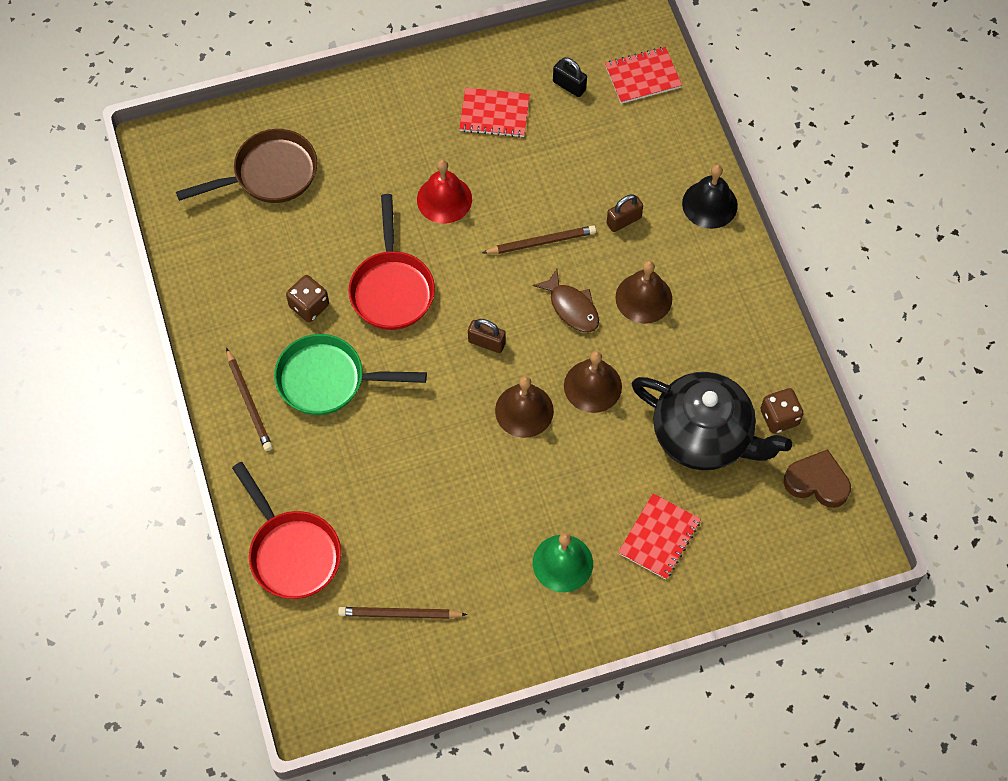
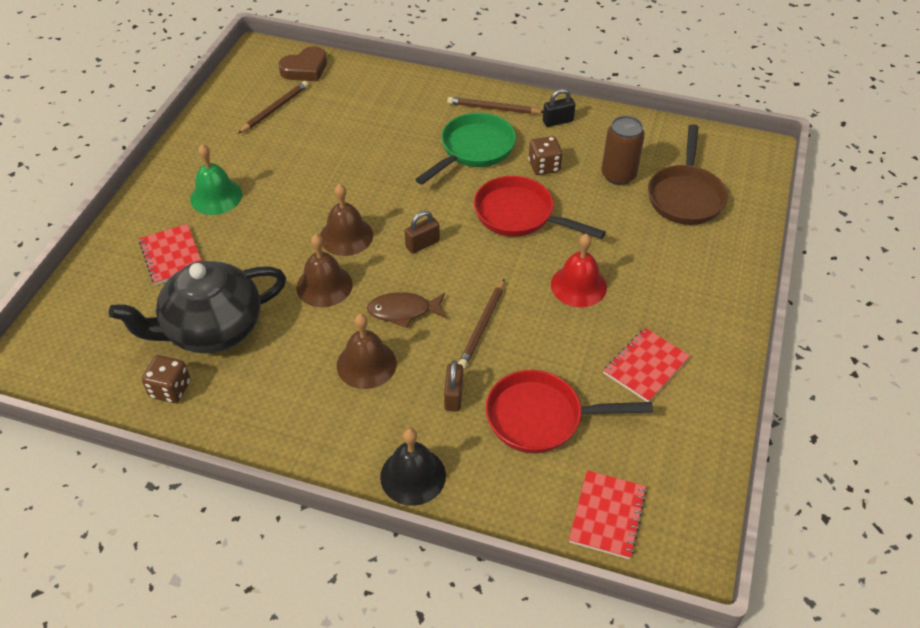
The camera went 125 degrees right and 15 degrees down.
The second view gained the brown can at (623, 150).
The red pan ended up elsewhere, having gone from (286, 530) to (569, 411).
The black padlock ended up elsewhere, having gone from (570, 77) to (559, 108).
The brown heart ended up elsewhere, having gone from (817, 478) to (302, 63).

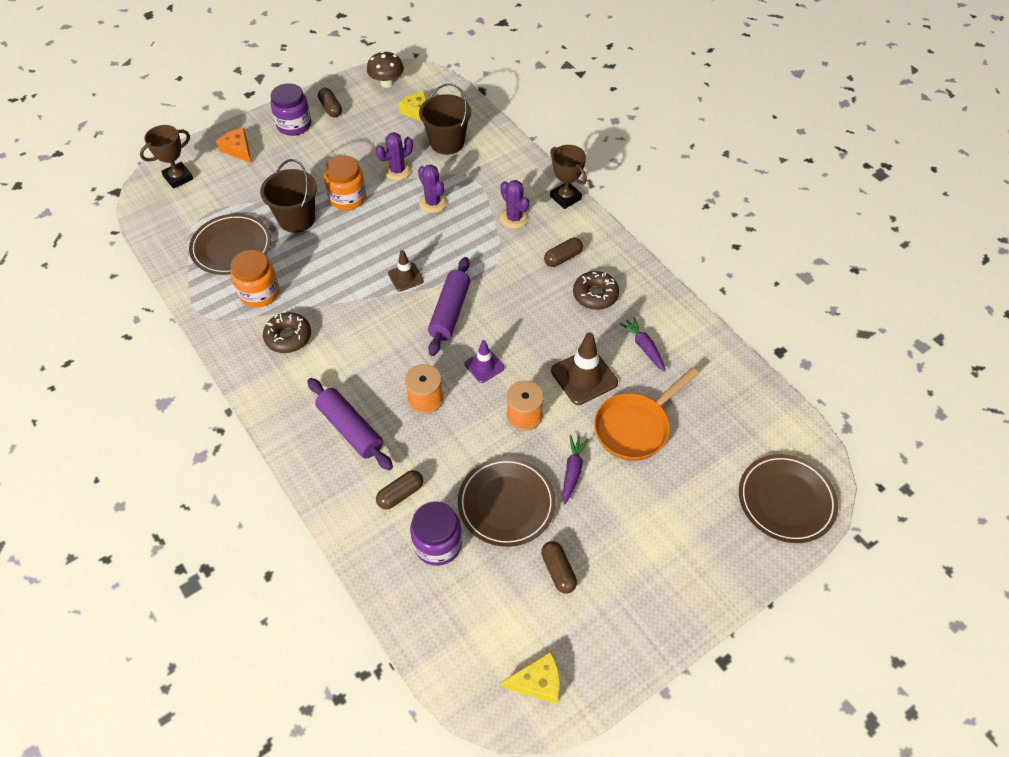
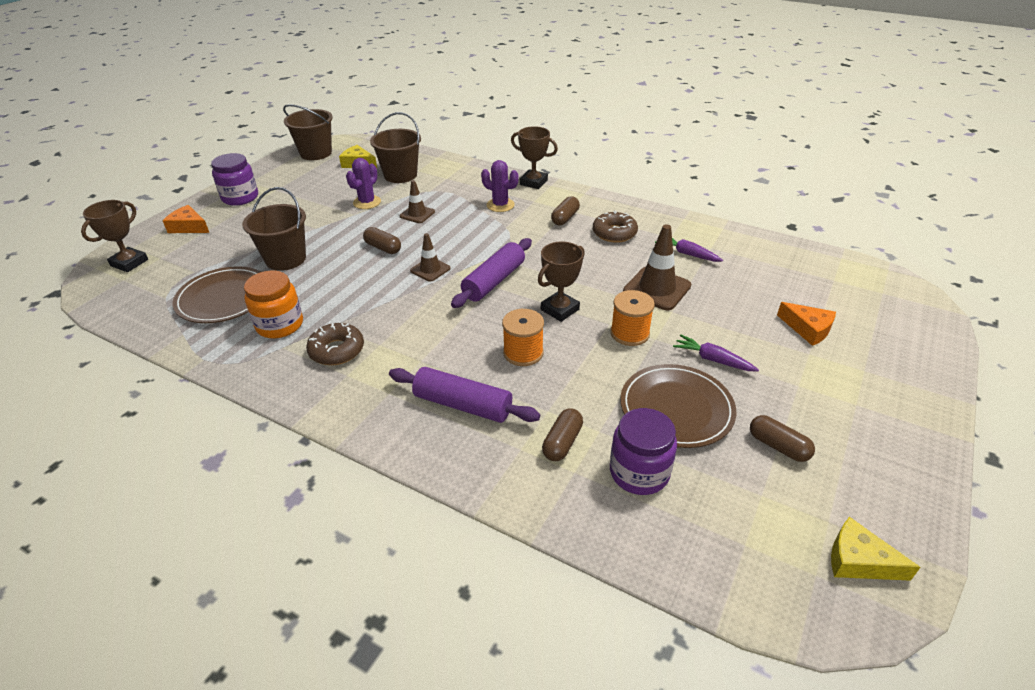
The camera went 25 degrees left and 15 degrees down.
The second view lost the orange jar at (345, 183).
The second view lost the orange pan at (646, 414).
The second view lost the brown plate at (788, 498).
The second view gained the orange cheese at (806, 324).
The brown capsule ended up elsewhere, having gone from (330, 102) to (382, 240).
Where the brown mushroom stood at (385, 69), the brown bucket came to stand at (308, 132).
Where the purple cactus stood at (432, 188), the brown traffic cone came to stand at (417, 201).
Where the purple traffic cone stood at (485, 361), the brown trophy came to stand at (561, 282).
The purple rolling pin at (449, 306) ended up facing another way, 45 degrees clockwise from before.
The yellow cheese at (531, 678) ended up facing another way, 120 degrees counterclockwise from before.
The purple carrot at (575, 469) ended up facing another way, 45 degrees counterclockwise from before.

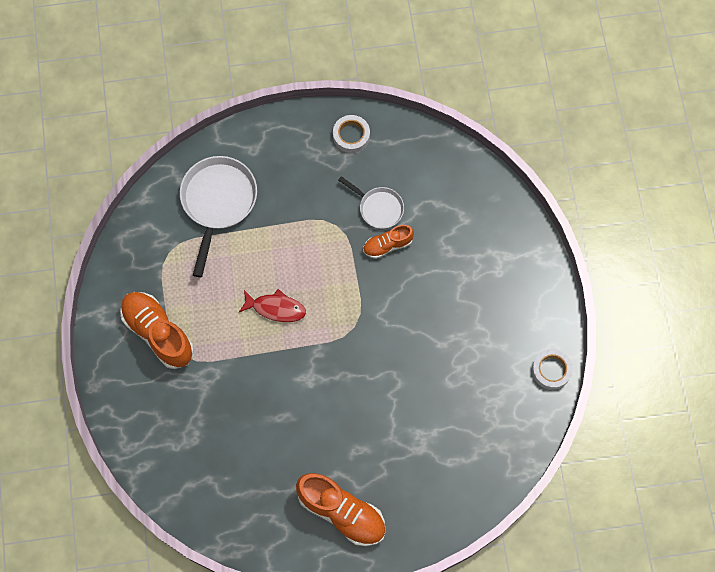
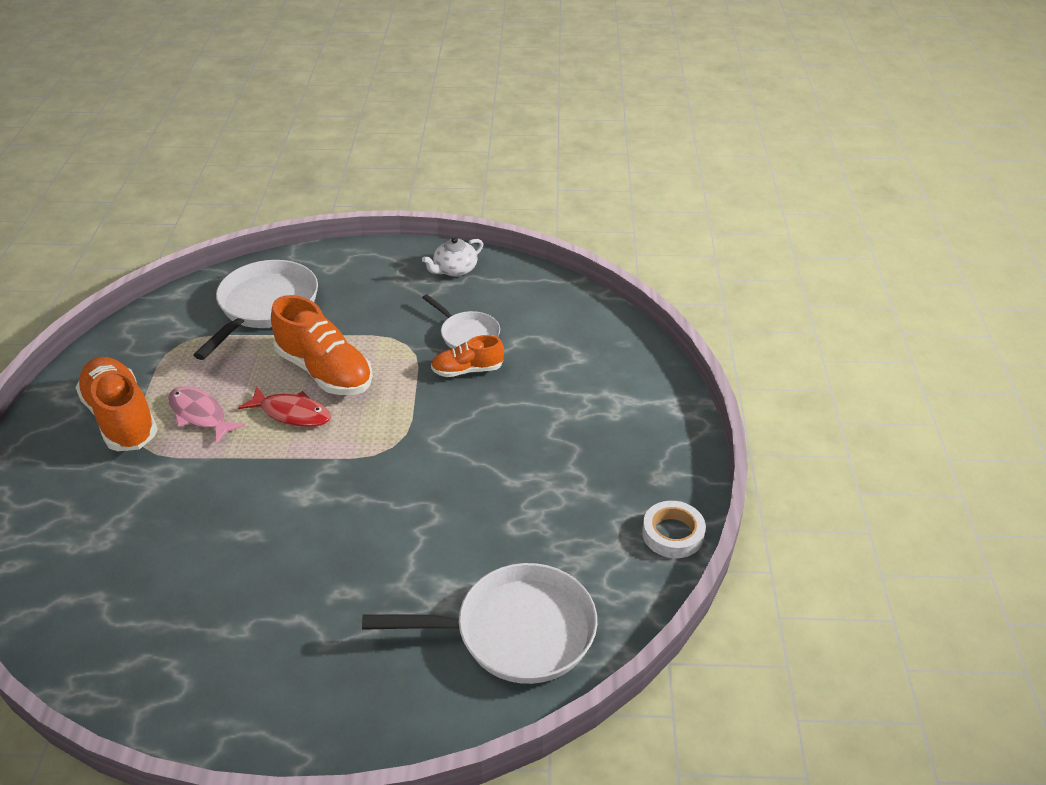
The camera went 10 degrees right and 30 degrees down.
The second view gained the pink fish at (206, 415).
The second view gained the white pan at (479, 623).
The orange shoe ended up elsewhere, having gone from (341, 509) to (322, 345).
Where the white tape stood at (351, 134), the white teapot came to stand at (452, 257).

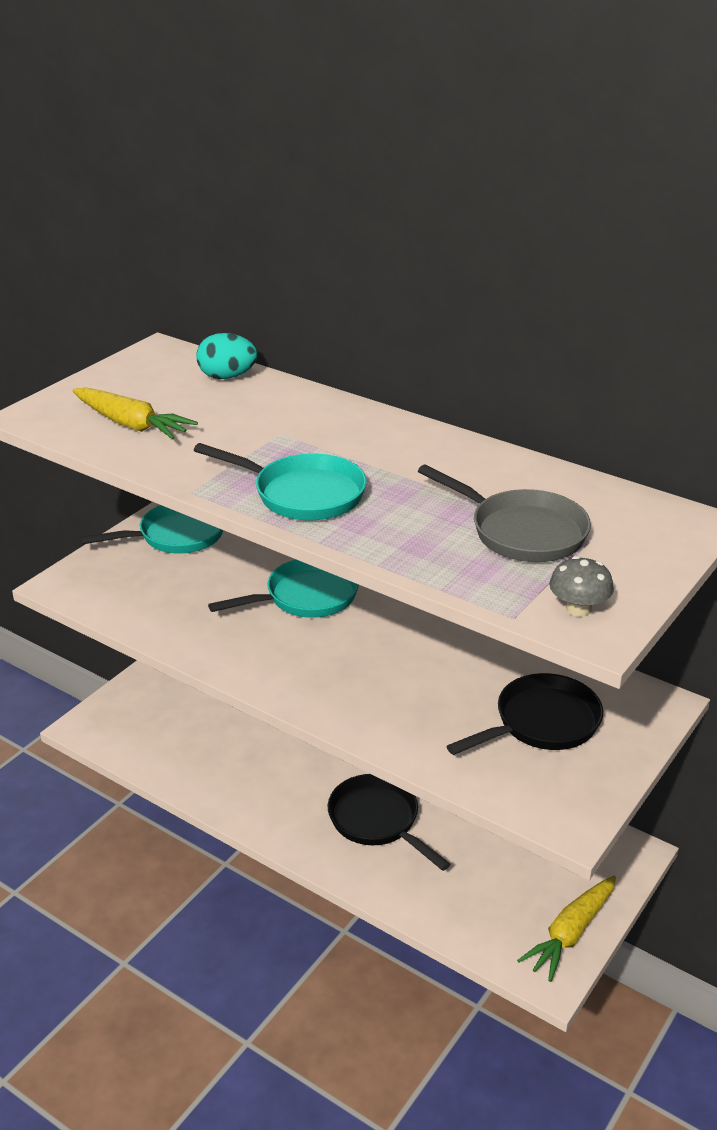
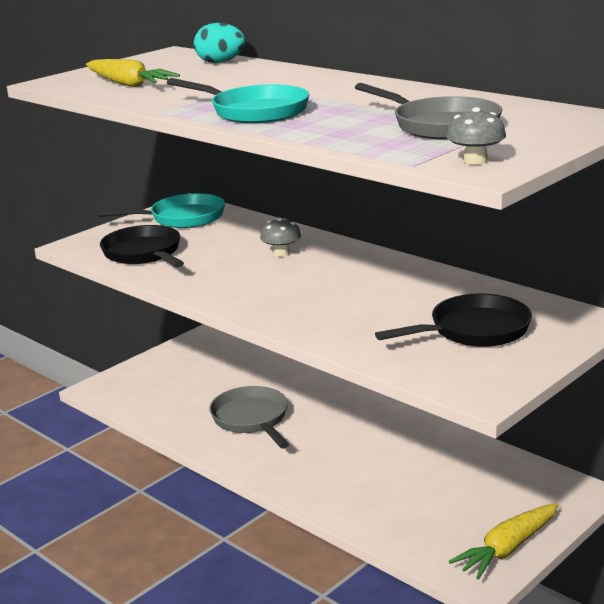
The camera went 10 degrees right and 10 degrees down.
The second view gained the grey pan at (249, 417).
The black pan ended up elsewhere, having gone from (389, 822) to (142, 246).
Where the turquoise pan stood at (283, 588), the grey mushroom came to stand at (280, 237).

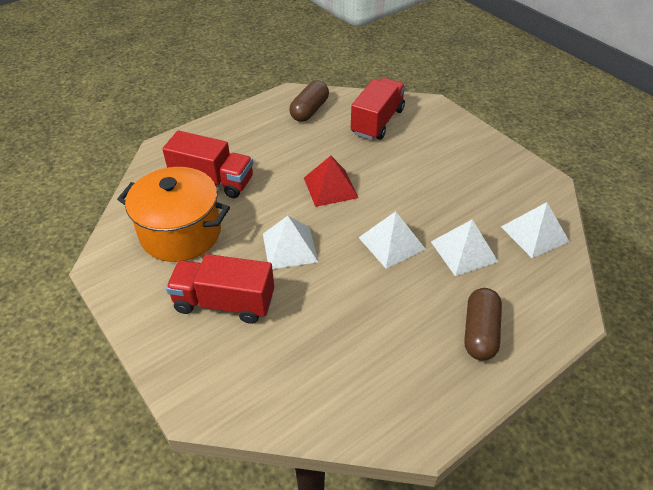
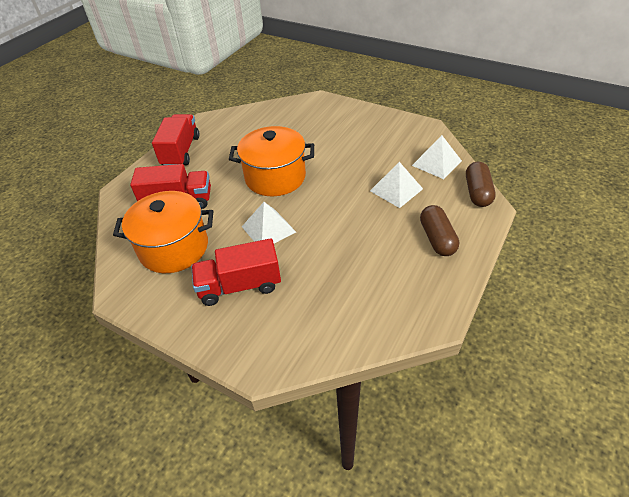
The camera went 20 degrees left and 0 degrees up.
The second view lost the white pyramid at (392, 240).
The brown capsule ended up elsewhere, having gone from (309, 101) to (481, 184).
The red truck ended up elsewhere, having gone from (378, 109) to (175, 139).
Where the red pyramid stood at (331, 181), the orange pot came to stand at (271, 161).

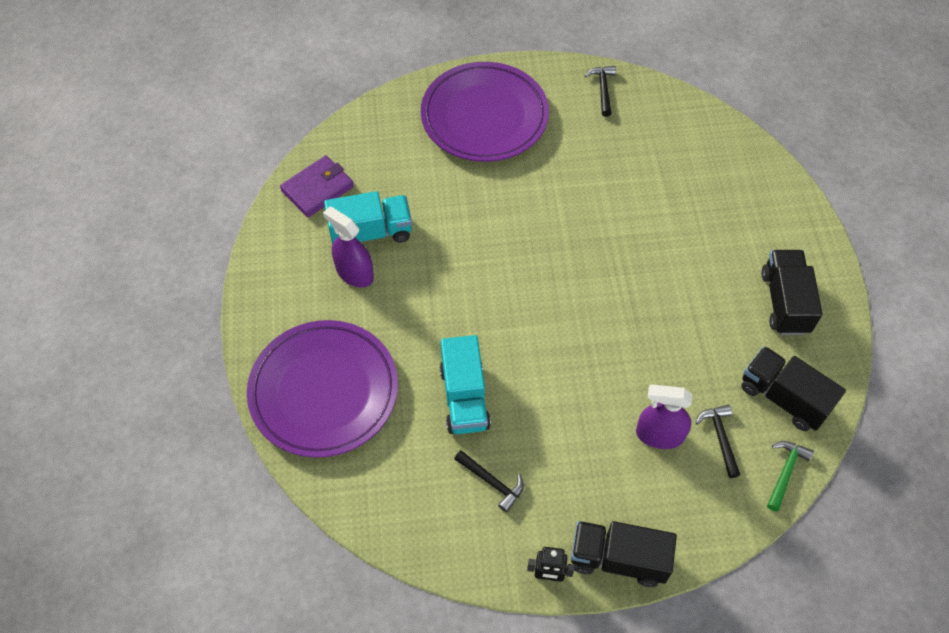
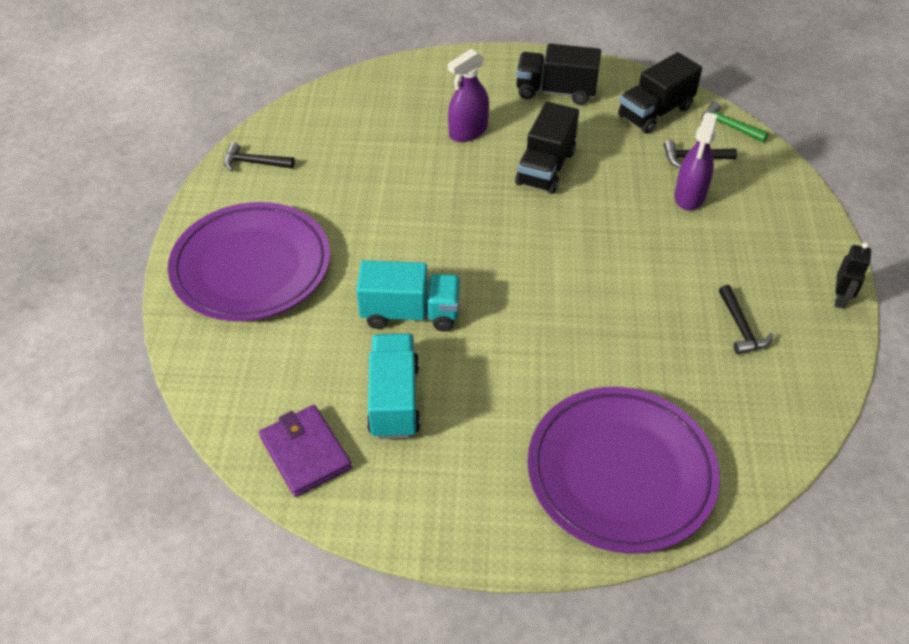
The camera went 80 degrees left and 10 degrees down.
The purple spray bottle ended up elsewhere, having gone from (348, 247) to (468, 95).
The turquoise truck ended up elsewhere, having gone from (465, 384) to (408, 296).
The black truck ended up elsewhere, having gone from (624, 554) to (547, 148).
The black hammer at (489, 481) ended up facing another way, 120 degrees clockwise from before.

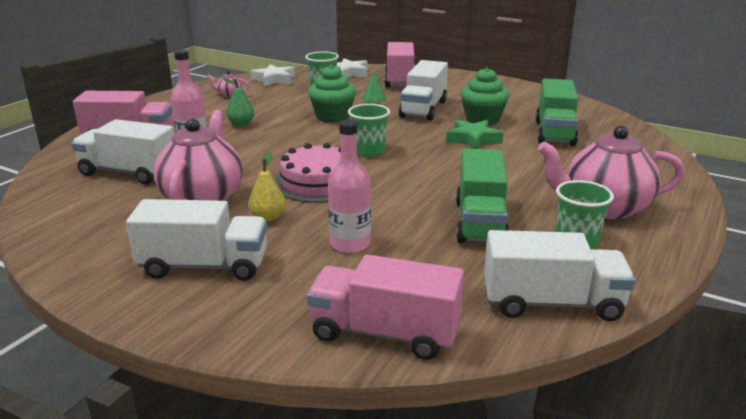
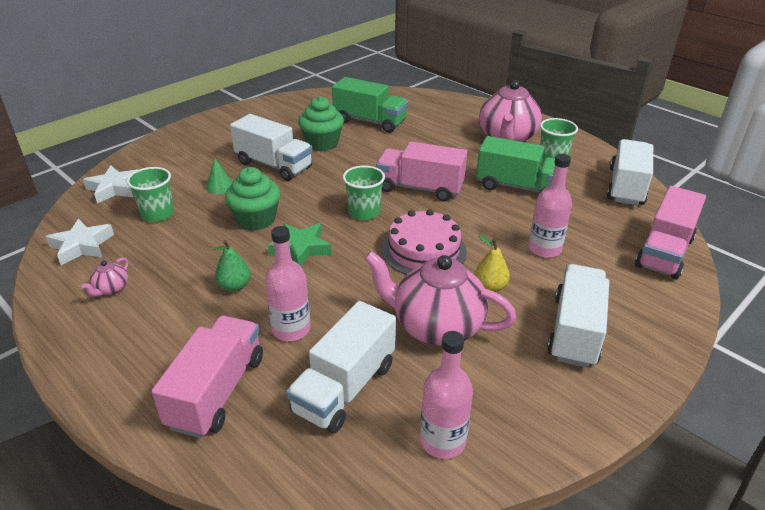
The camera went 75 degrees left and 10 degrees up.
The second view gained the pink bottle at (446, 395).
The pink truck ended up elsewhere, having gone from (400, 64) to (421, 171).
The green star ended up elsewhere, having gone from (474, 134) to (300, 244).

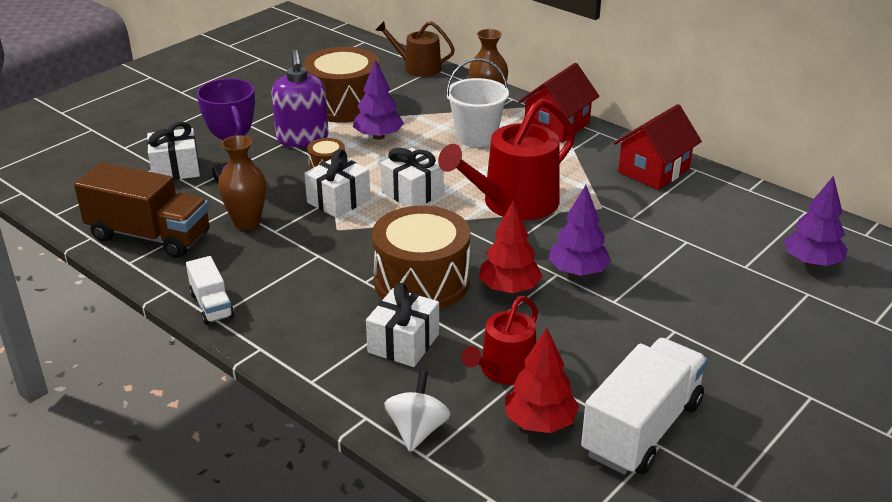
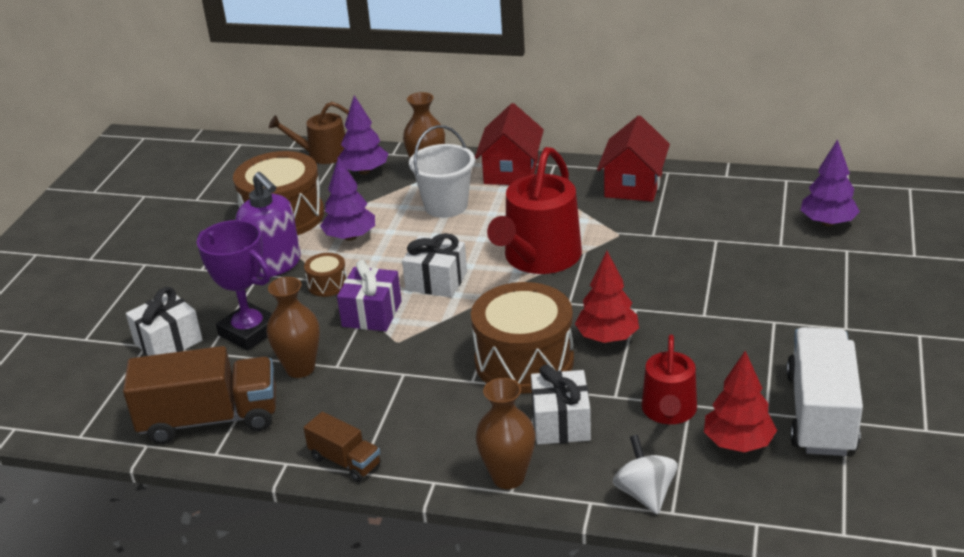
The camera went 25 degrees left and 0 degrees up.
The second view gained the brown vase at (506, 433).
The purple tree ended up elsewhere, having gone from (579, 230) to (362, 135).
What was the white truck at (210, 290) turned into the brown truck at (342, 447).
What was the white gift at (337, 183) turned into the purple gift at (369, 295).

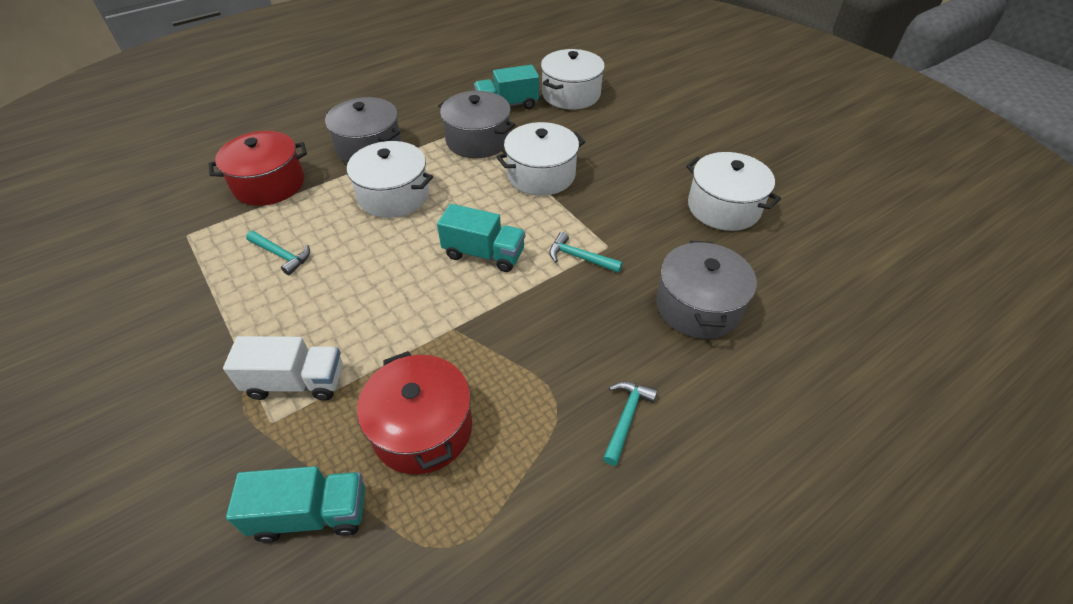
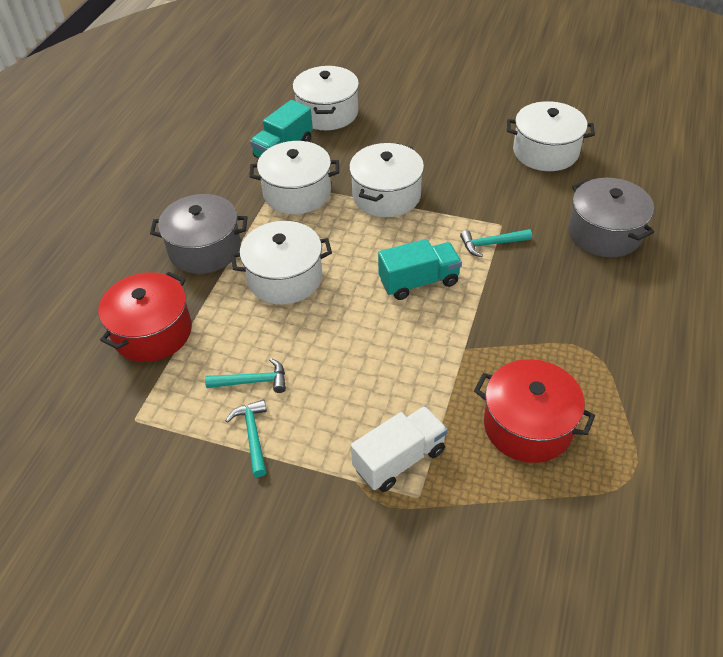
The camera went 35 degrees left and 0 degrees up.
The second view lost the turquoise truck at (295, 504).
The turquoise hammer ended up elsewhere, having gone from (630, 424) to (246, 438).
What was the grey pot at (476, 124) turned into the white pot at (294, 177).

